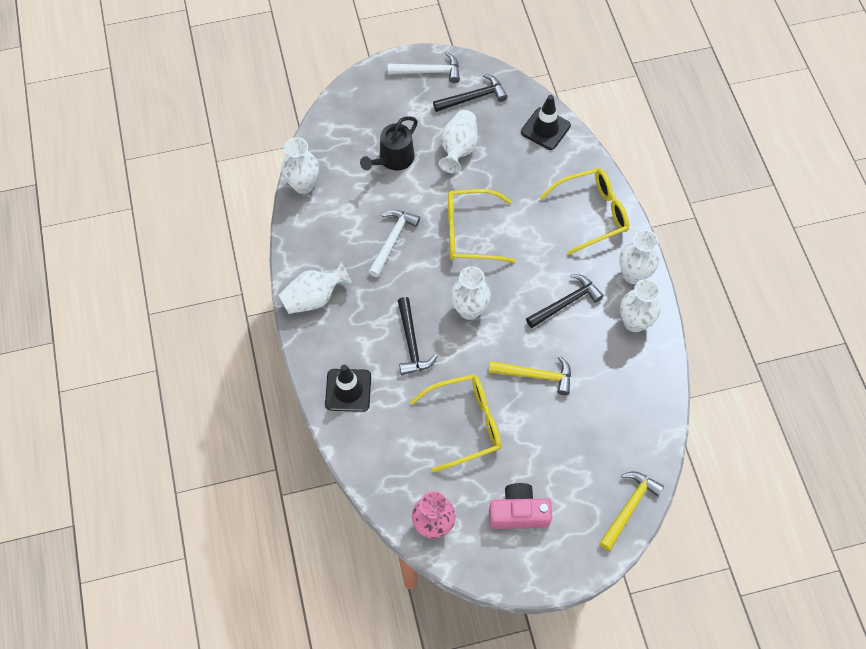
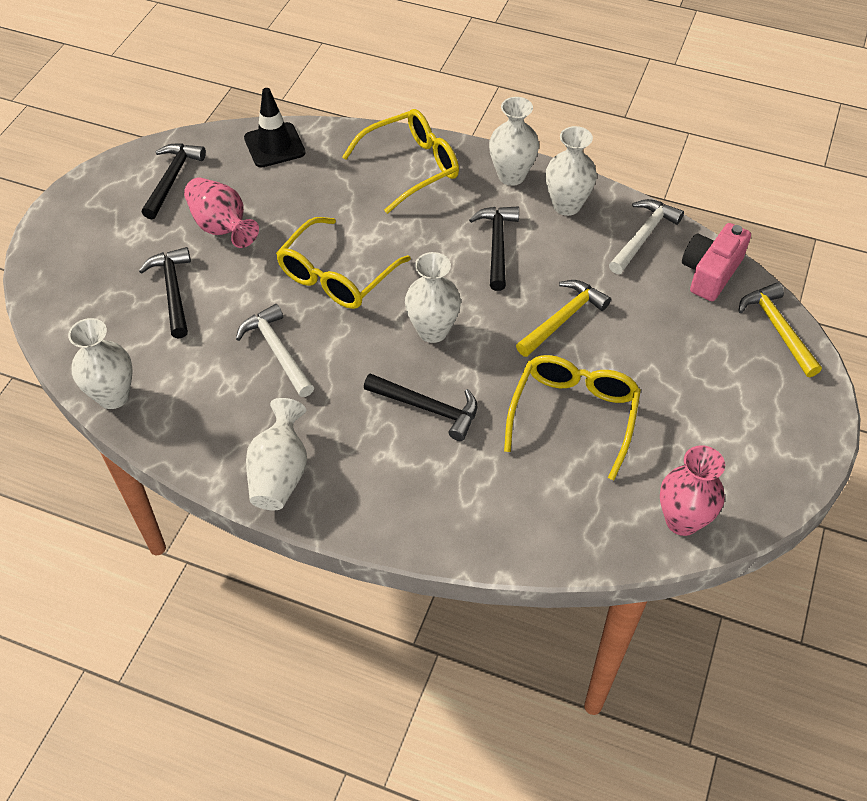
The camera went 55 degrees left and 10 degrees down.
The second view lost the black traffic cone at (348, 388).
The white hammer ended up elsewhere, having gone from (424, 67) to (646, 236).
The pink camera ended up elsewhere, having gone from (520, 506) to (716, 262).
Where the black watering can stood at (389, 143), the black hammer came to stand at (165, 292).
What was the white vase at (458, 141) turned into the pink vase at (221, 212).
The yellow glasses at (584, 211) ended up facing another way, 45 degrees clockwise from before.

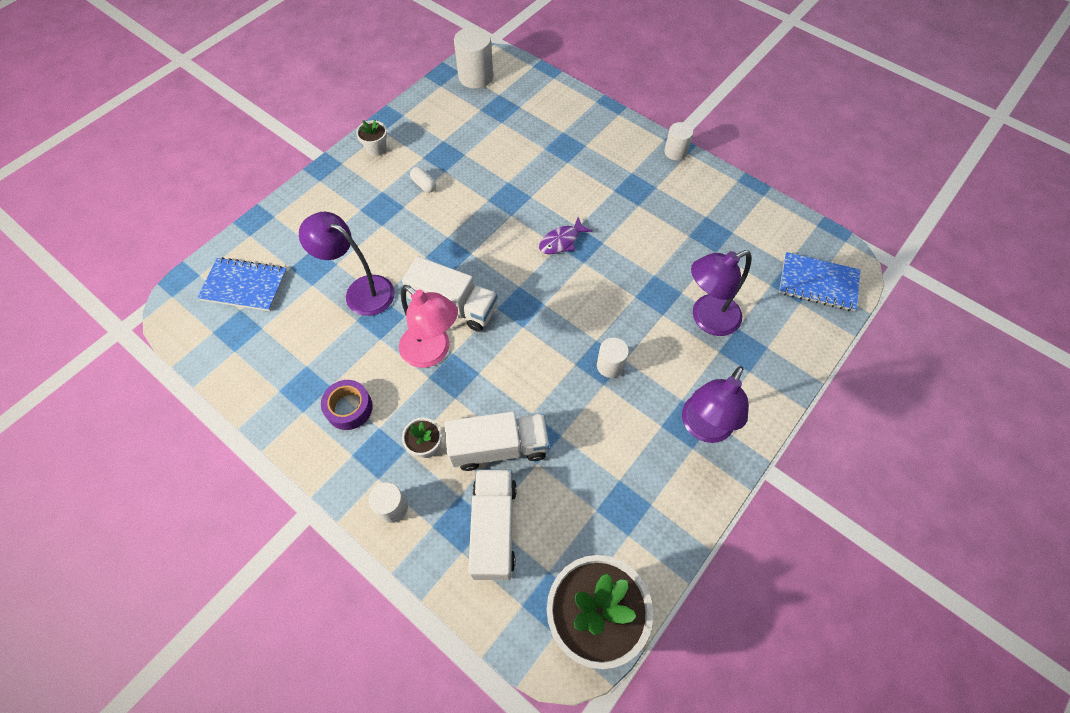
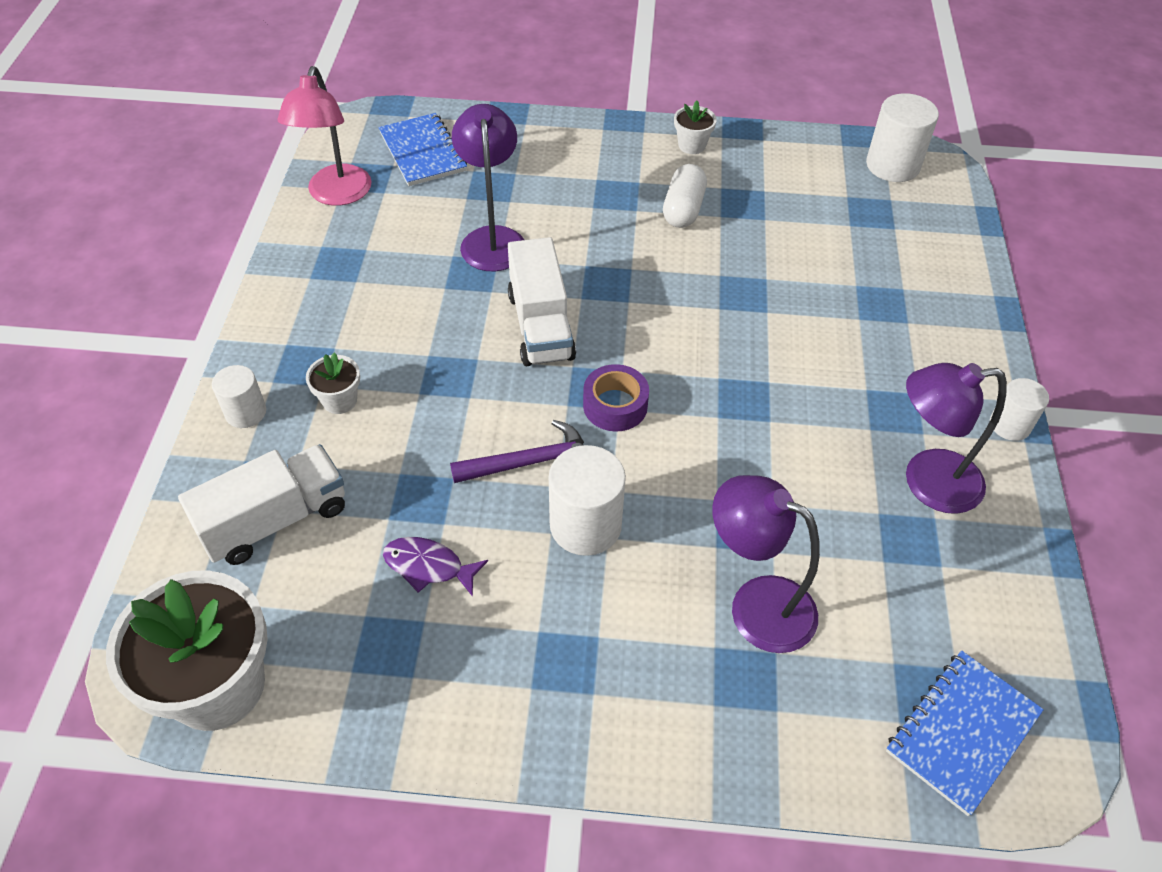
The camera went 55 degrees right and 10 degrees down.
The second view lost the white truck at (496, 441).
The second view gained the purple hammer at (517, 451).
The purple tape ended up elsewhere, having gone from (347, 405) to (616, 397).
The pink lamp ended up elsewhere, having gone from (428, 326) to (325, 136).
The purple fish ended up elsewhere, having gone from (566, 236) to (435, 567).
The purple lamp ended up elsewhere, having gone from (715, 404) to (956, 438).
The blue notebook at (819, 281) ended up facing another way, 60 degrees clockwise from before.
The size of the white capsule at (423, 180) changed by a factor of 1.65.
The size of the white cylinder at (613, 358) changed by a factor of 1.64.

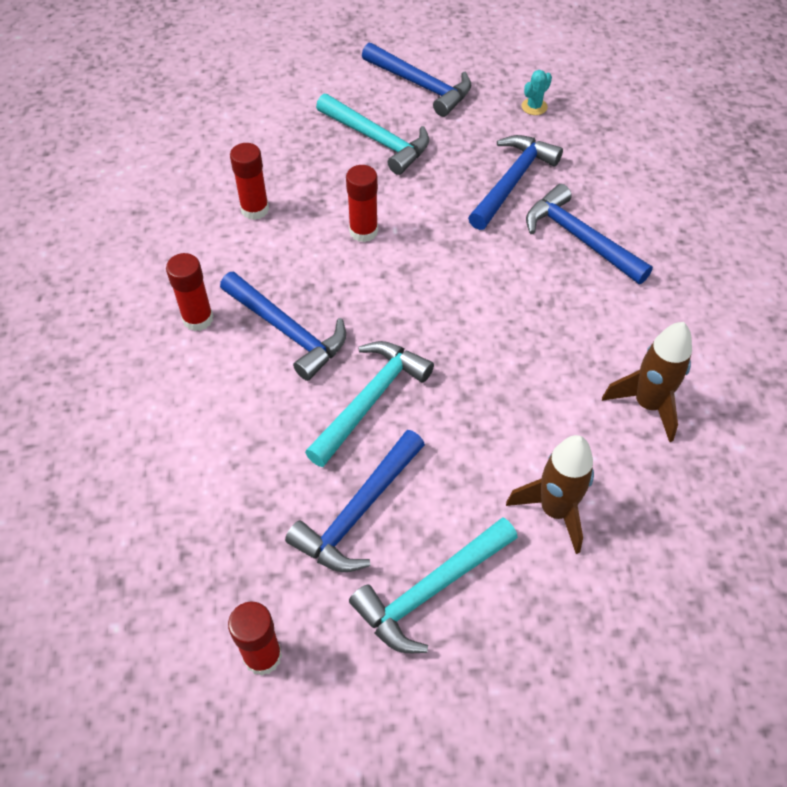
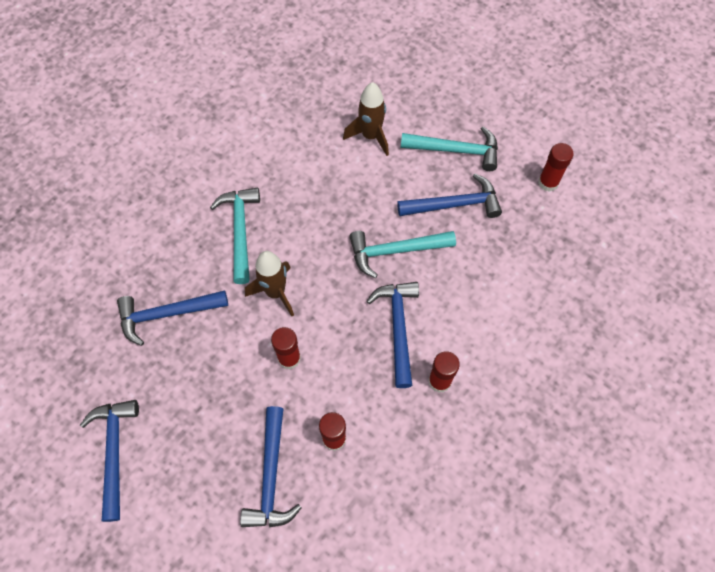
The camera went 135 degrees left and 10 degrees up.
The second view lost the turquoise cactus at (537, 92).
The turquoise hammer ended up elsewhere, having gone from (372, 134) to (235, 235).
The blue hammer ended up elsewhere, having gone from (589, 234) to (271, 466).
The brown rocket ended up elsewhere, having gone from (647, 382) to (269, 283).

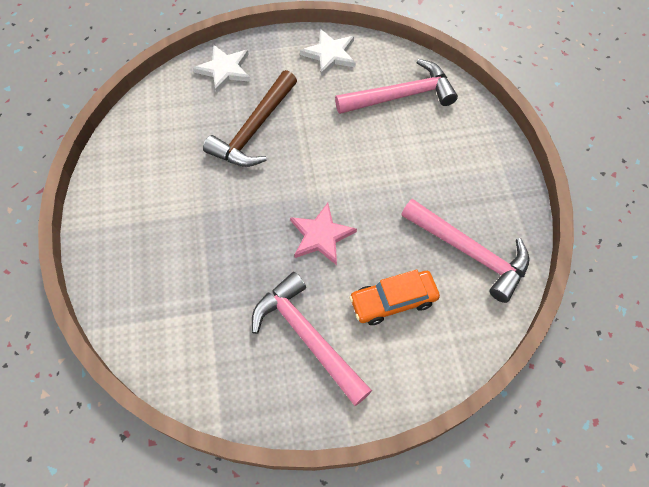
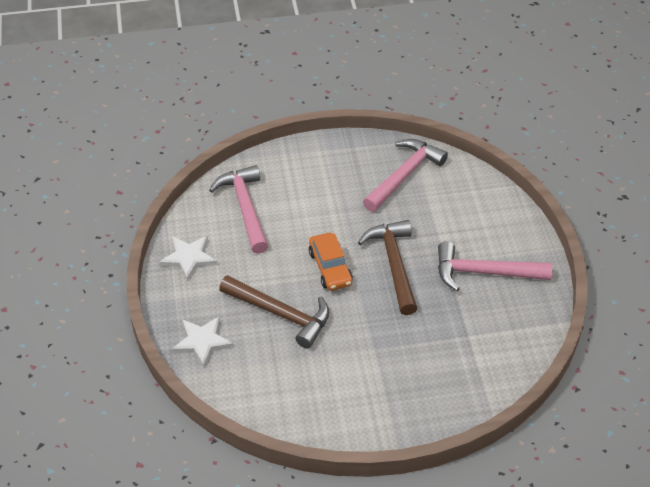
The camera went 90 degrees left and 15 degrees down.
The orange car ended up elsewhere, having gone from (394, 297) to (331, 262).
Where the pink star stood at (323, 234), the brown hammer came to stand at (388, 267).
The pink hammer at (312, 339) ended up facing another way, 45 degrees clockwise from before.

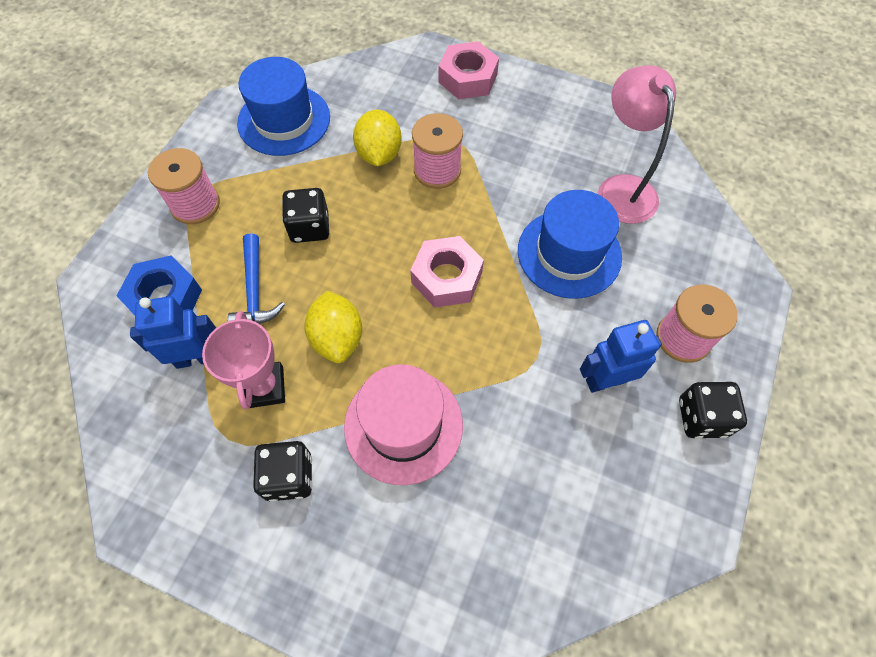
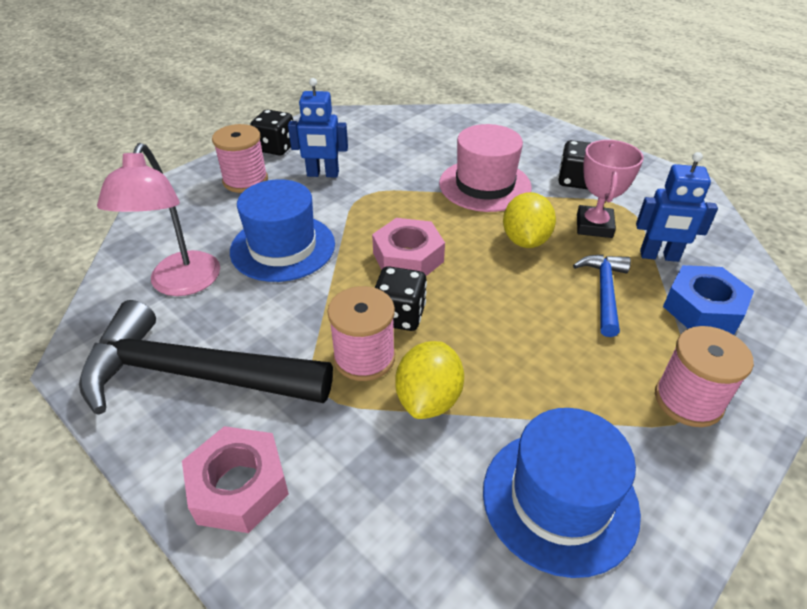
The camera went 160 degrees left and 20 degrees down.
The second view gained the black hammer at (206, 357).
The black dice ended up elsewhere, having gone from (305, 215) to (401, 298).

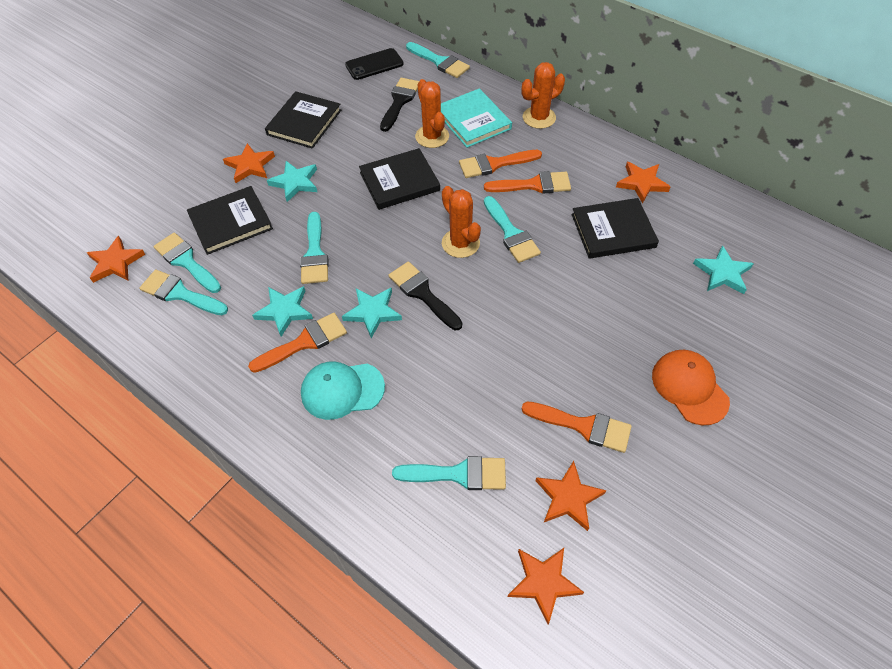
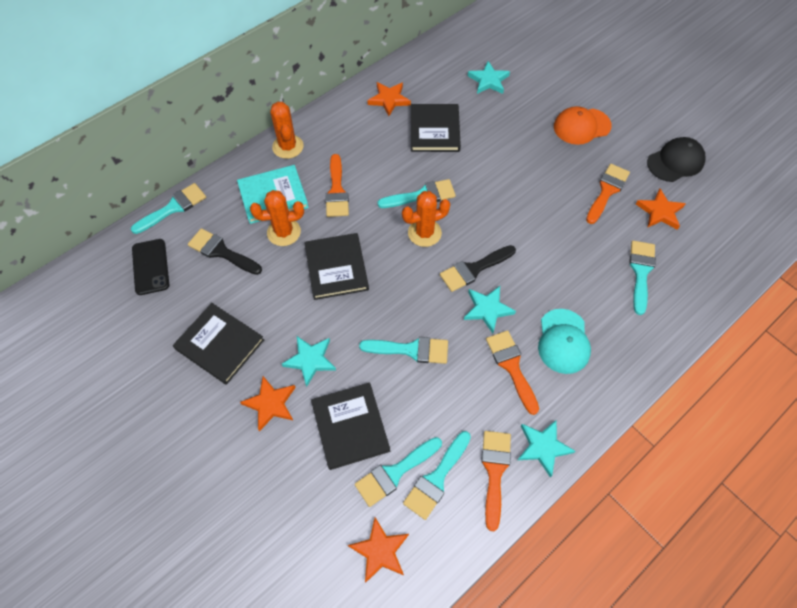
The camera went 80 degrees left and 5 degrees up.
The second view lost the orange star at (545, 586).
The second view gained the black cap at (676, 159).
The turquoise star ended up elsewhere, having gone from (282, 311) to (546, 449).
The orange brush ended up elsewhere, having gone from (527, 182) to (496, 481).

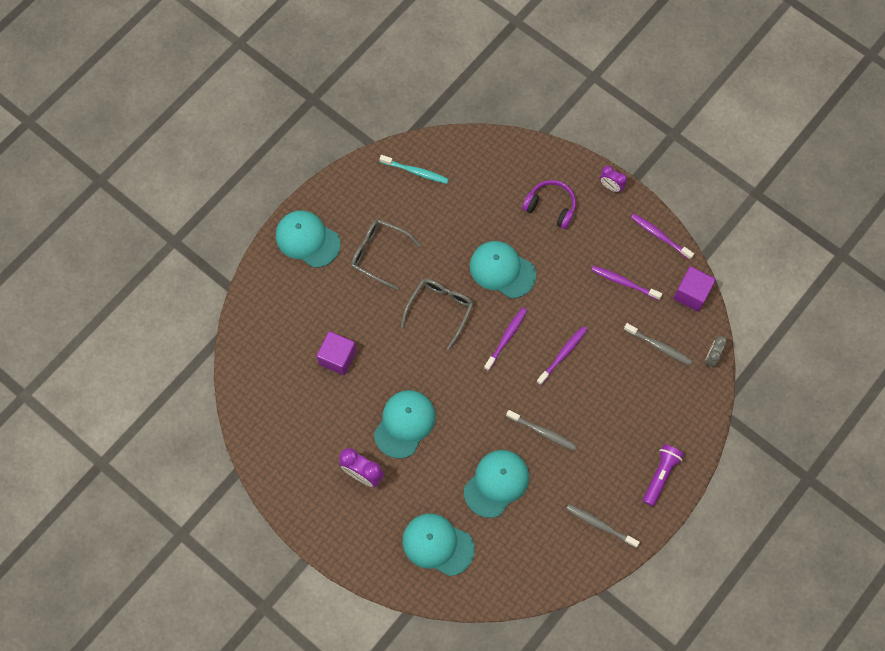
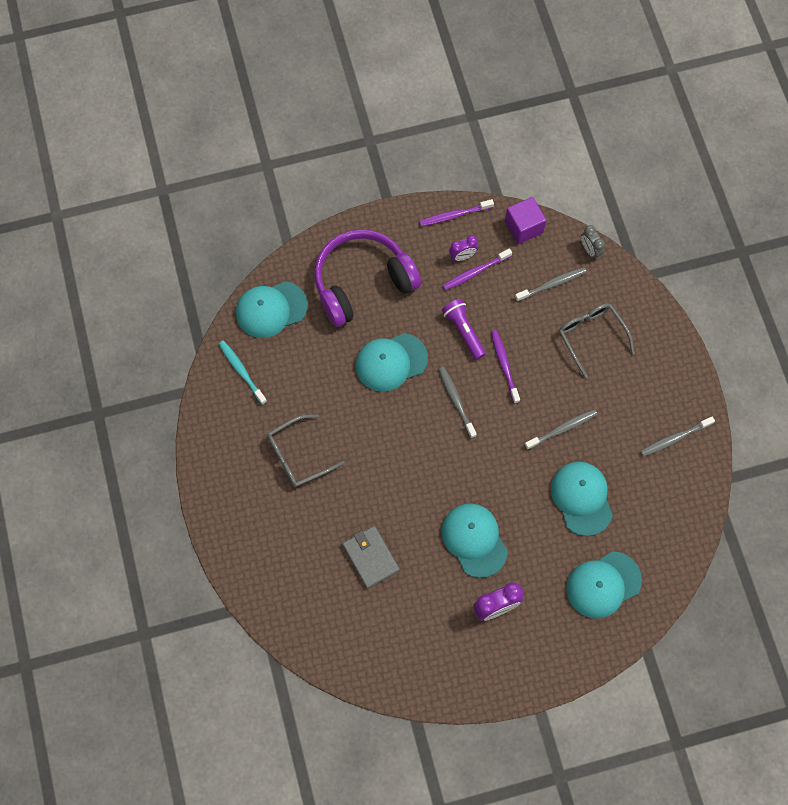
The camera went 55 degrees left and 0 degrees up.
The turquoise cap ended up elsewhere, having gone from (308, 239) to (272, 310).
The grey glasses ended up elsewhere, having gone from (437, 314) to (597, 341).
The purple clock ended up elsewhere, having gone from (613, 179) to (463, 248).
The purple flashlight ended up elsewhere, having gone from (663, 475) to (464, 329).
Where the purple cube stood at (336, 353), the grey wallet came to stand at (371, 557).
What was the purple toothbrush at (505, 339) turned into the grey toothbrush at (457, 403).
The turquoise toothbrush at (414, 169) ended up facing another way, 90 degrees counterclockwise from before.
The size of the purple headphones at (549, 204) changed by a factor of 1.83.

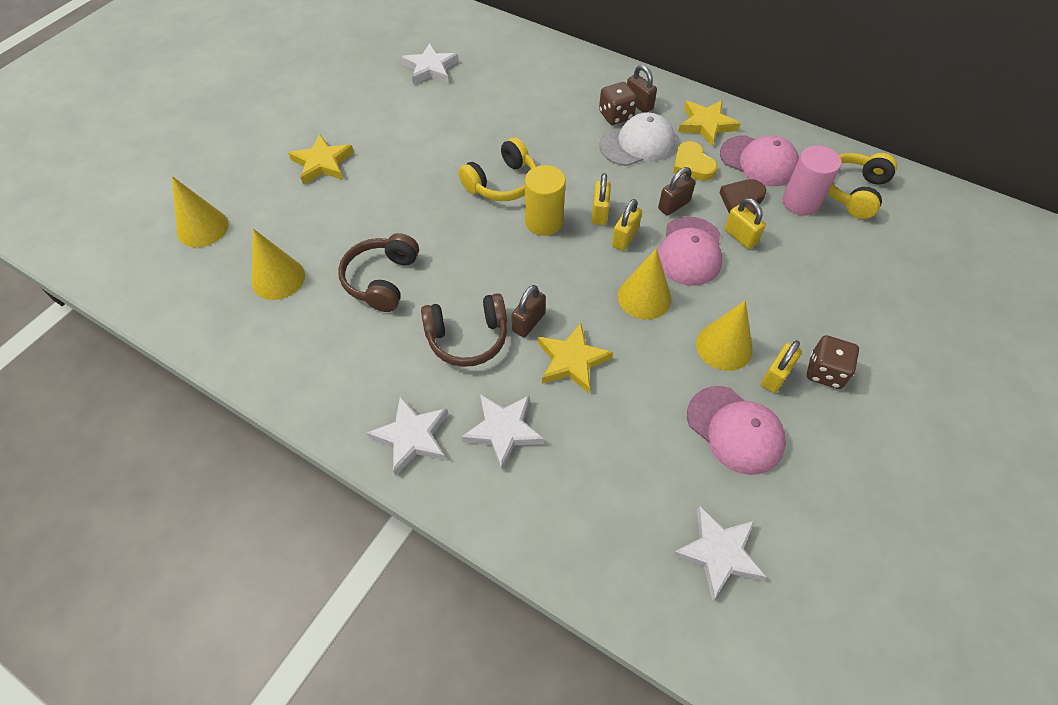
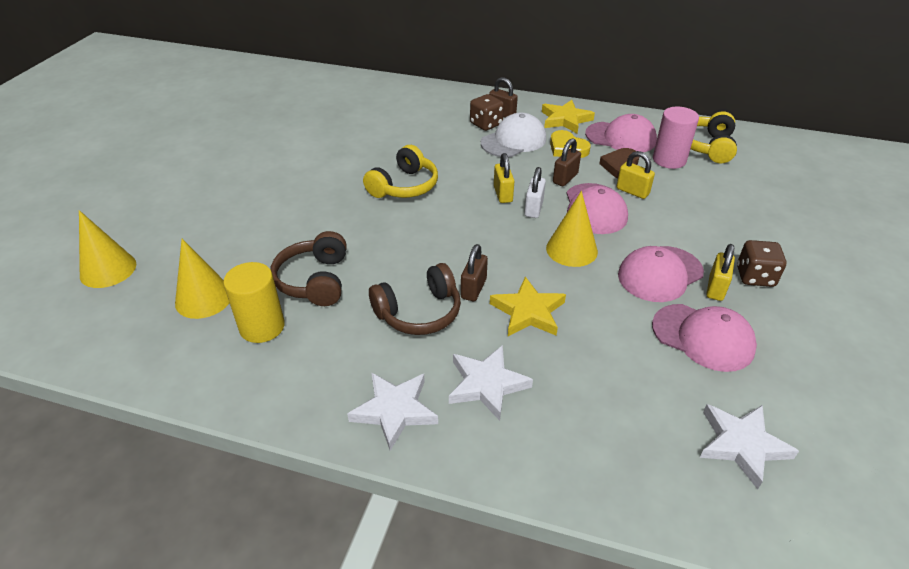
The camera went 15 degrees left and 15 degrees down.
The second view lost the yellow star at (321, 159).
The second view lost the white star at (430, 64).
The yellow cylinder ended up elsewhere, having gone from (545, 200) to (254, 302).
Where the yellow cone stood at (724, 335), the pink cap came to stand at (661, 274).
What was the yellow padlock at (627, 225) turned into the white padlock at (535, 192).

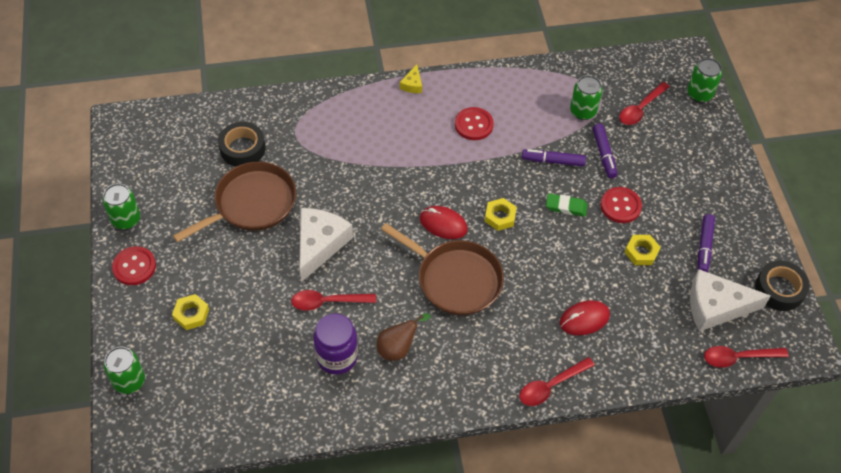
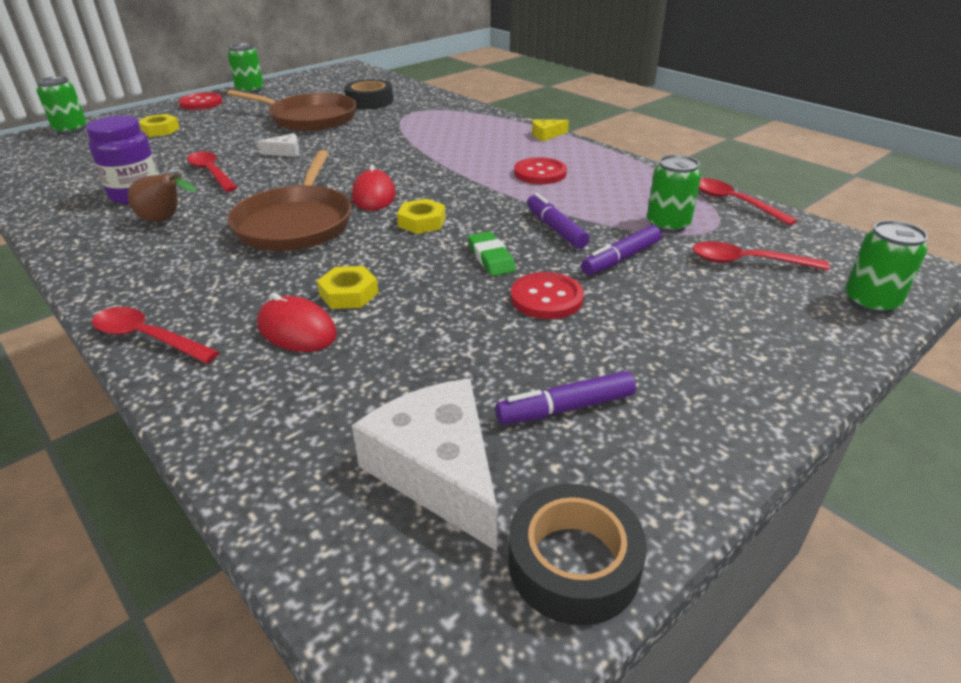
The camera went 60 degrees right and 20 degrees down.
The yellow nut ended up elsewhere, having gone from (642, 250) to (347, 287).
The red spoon ended up elsewhere, having gone from (746, 357) to (748, 202).
The size of the white cheese at (326, 245) changed by a factor of 0.46.

